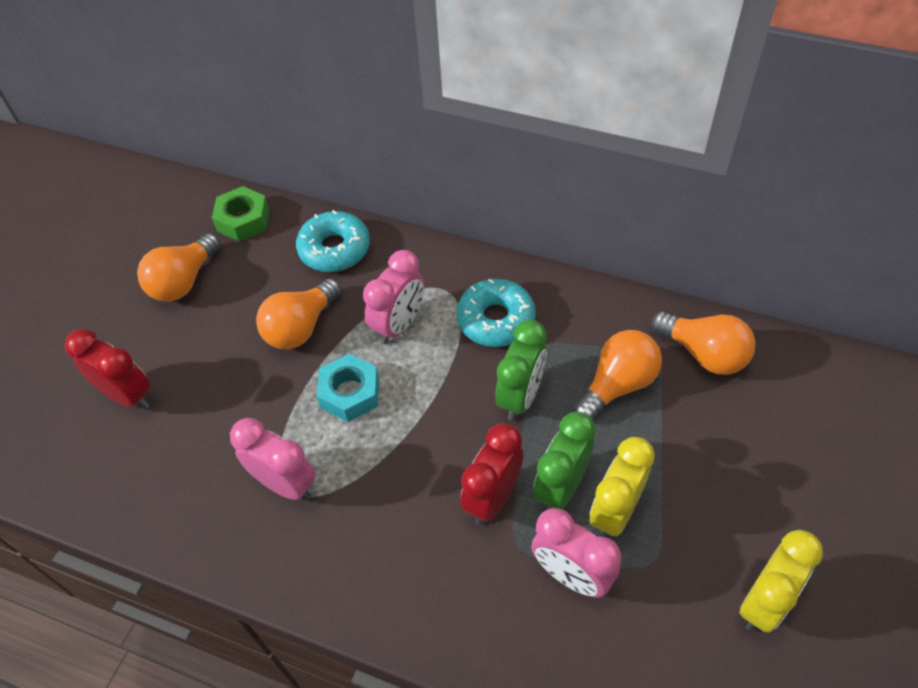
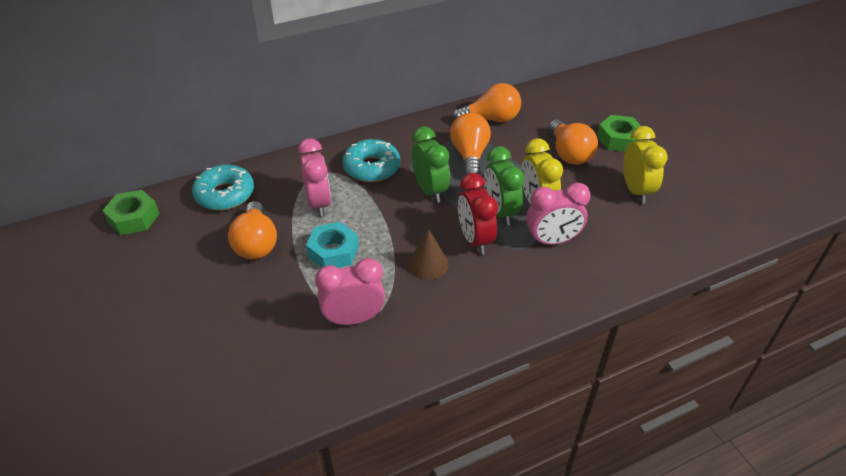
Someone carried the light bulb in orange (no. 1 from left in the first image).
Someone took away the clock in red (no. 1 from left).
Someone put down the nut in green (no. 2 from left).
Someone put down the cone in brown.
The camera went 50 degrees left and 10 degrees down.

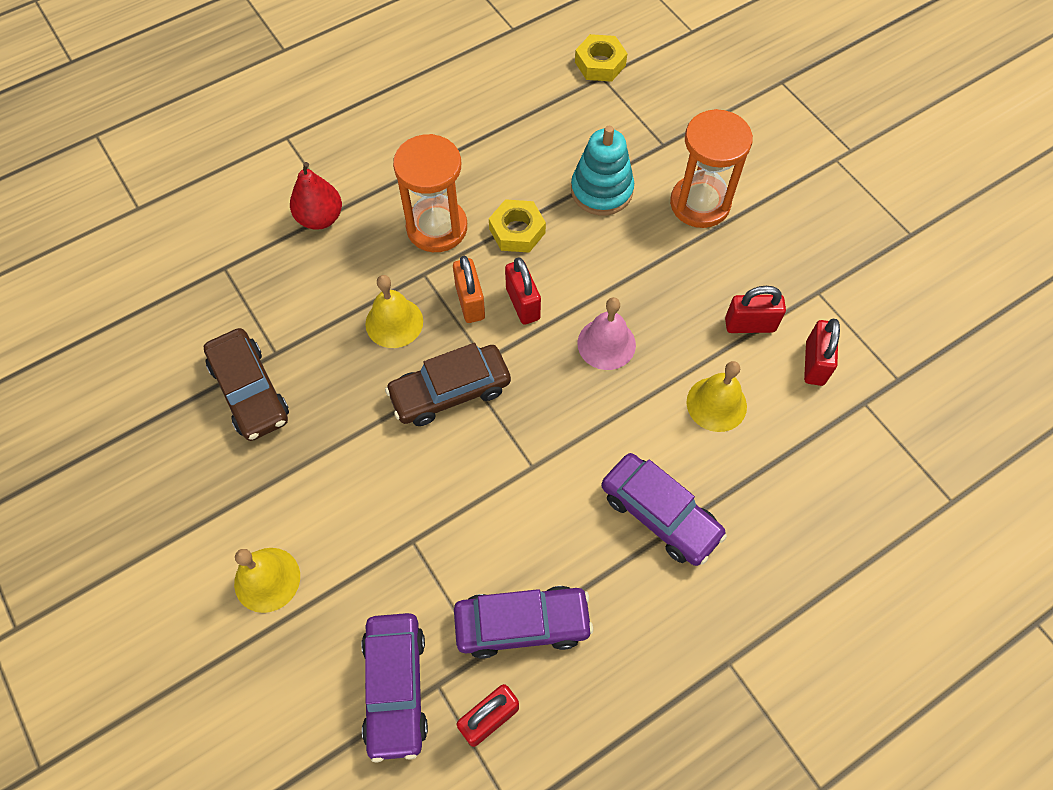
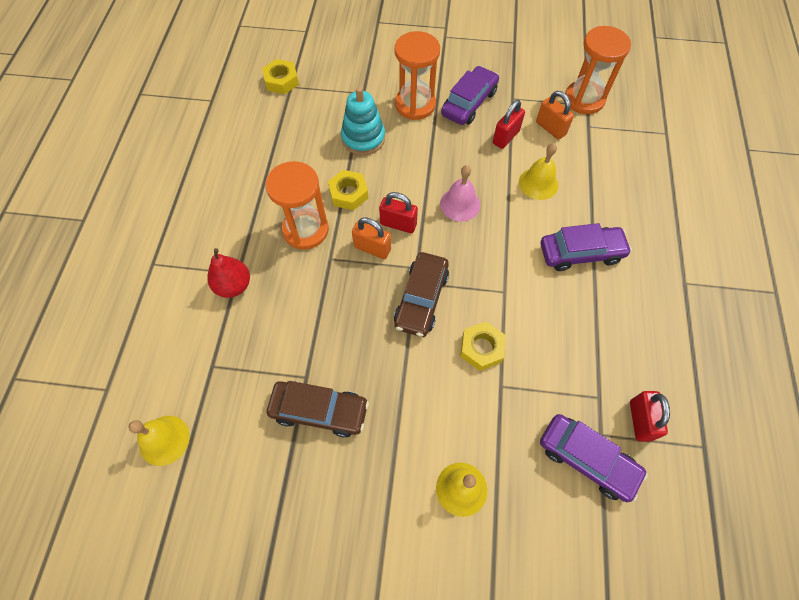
Someone carried the bell in yellow (no. 2 from left in the first image).
Someone repainted the padlock in red (no. 4 from left), which became the padlock in orange (no. 2 from left).
Someone carried the car in purple (no. 2 from left in the first image).
Someone put down the hourglass in orange (no. 3 from left).
Someone put down the nut in yellow (no. 3 from left).
The camera went 50 degrees left and 0 degrees up.

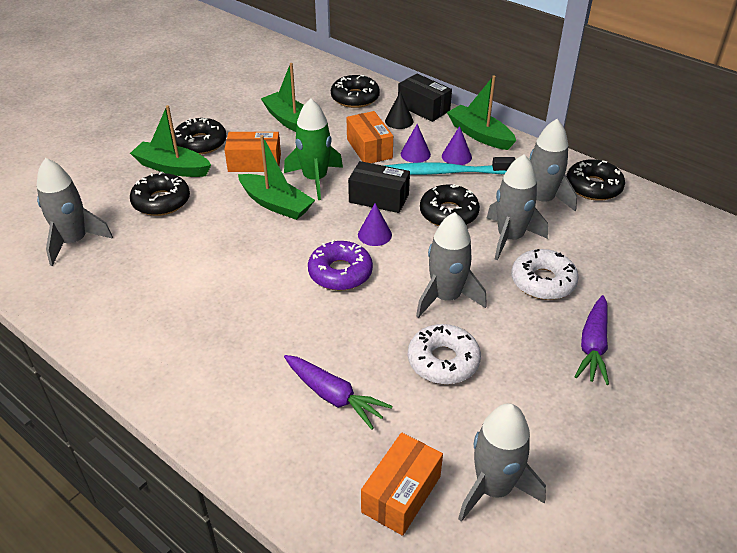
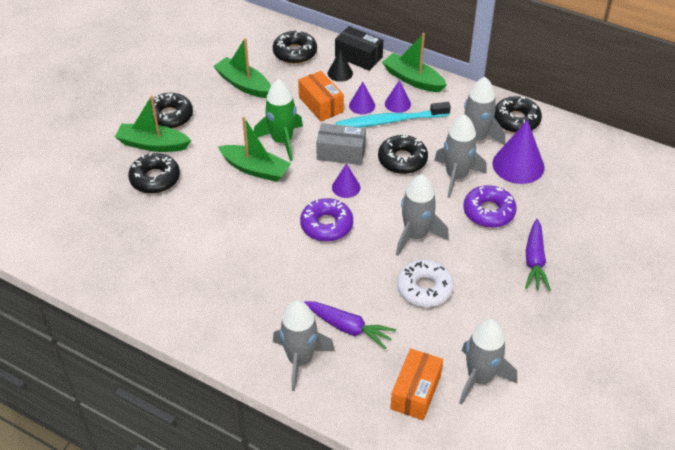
Someone took away the box in orange (no. 1 from left).
Someone carried the rocket in grey (no. 1 from left).
Someone repainted the box in black (no. 1 from left), which became the box in grey.
Someone repainted the donut in white (no. 2 from left), which became the donut in purple (no. 2 from left).
Someone put down the cone in purple (no. 4 from left).
The camera went 10 degrees left and 5 degrees up.

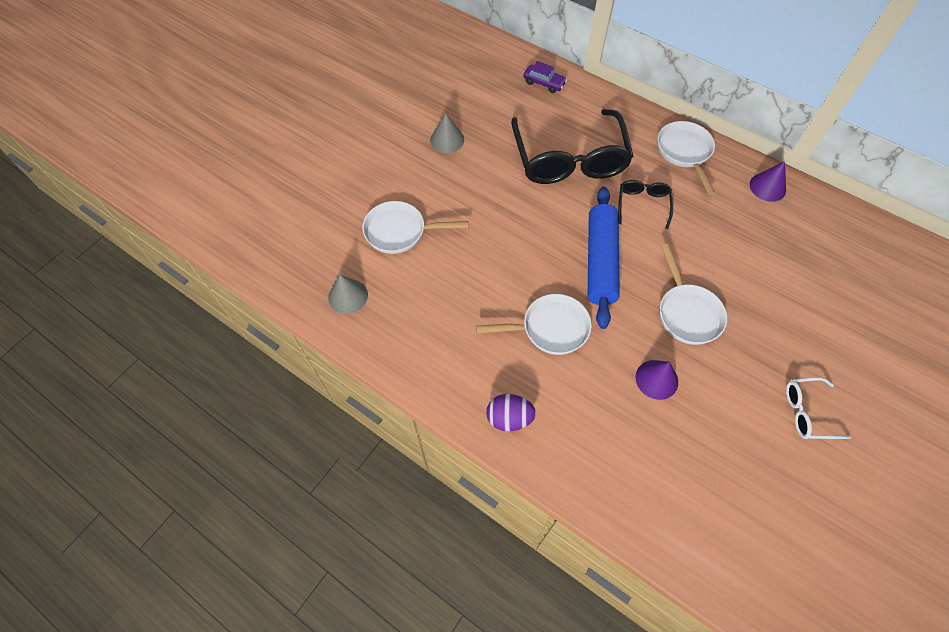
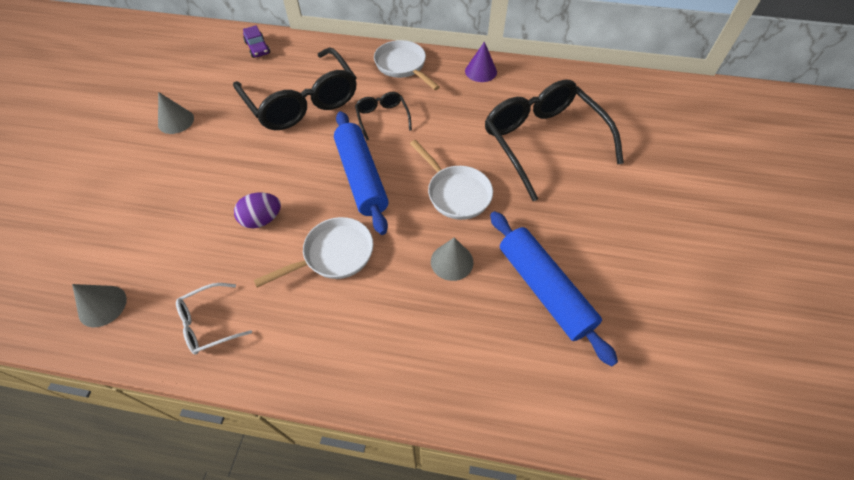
Someone rotated the car in purple by 60 degrees clockwise.
Someone took away the pan in white (no. 1 from left).
Someone repainted the cone in purple (no. 1 from left), which became the cone in grey (no. 3 from left).
Someone carried the glasses in white.
Someone carried the egg in purple.
Someone put down the glasses in black (no. 3 from left).
Someone put down the rolling pin in blue (no. 2 from left).
The camera went 25 degrees left and 5 degrees down.

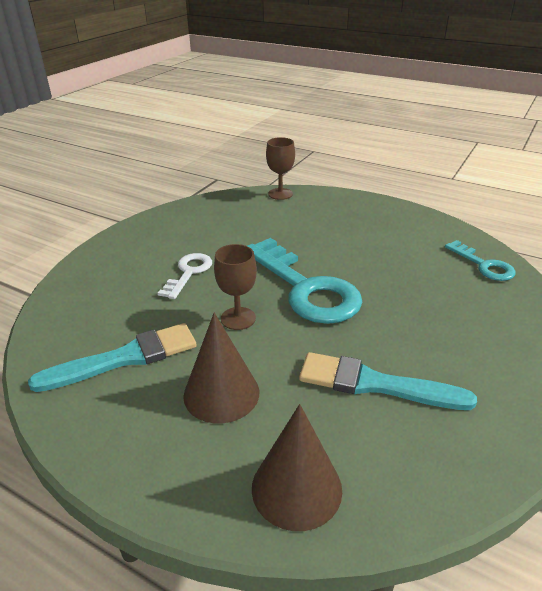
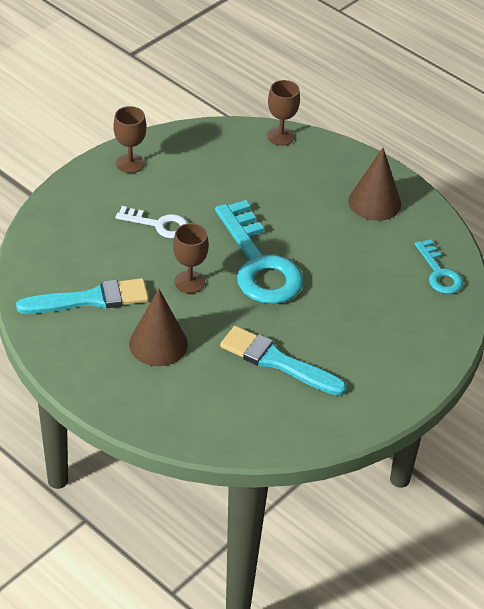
Someone rotated the key in white by 75 degrees clockwise.
Someone carried the cone in brown (no. 2 from left).
Someone put down the goblet in brown (no. 1 from left).
The camera went 10 degrees right and 10 degrees up.

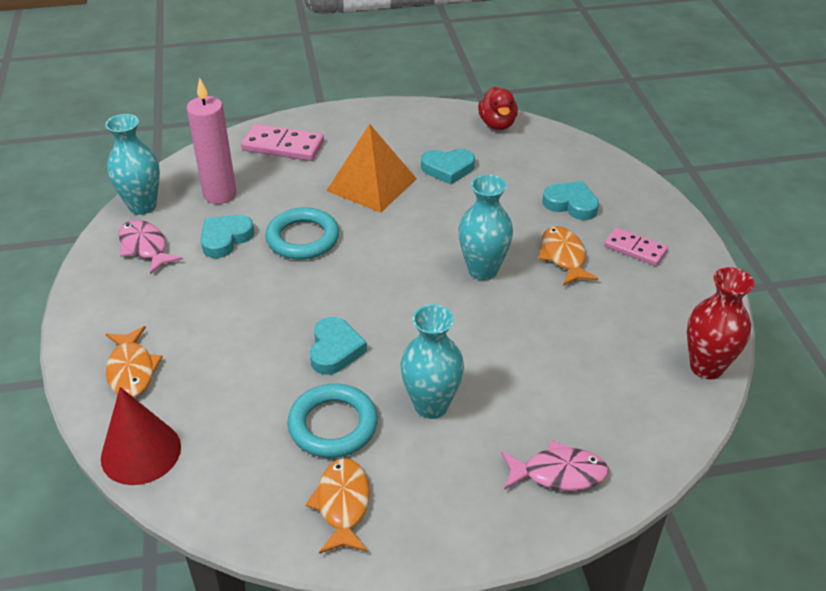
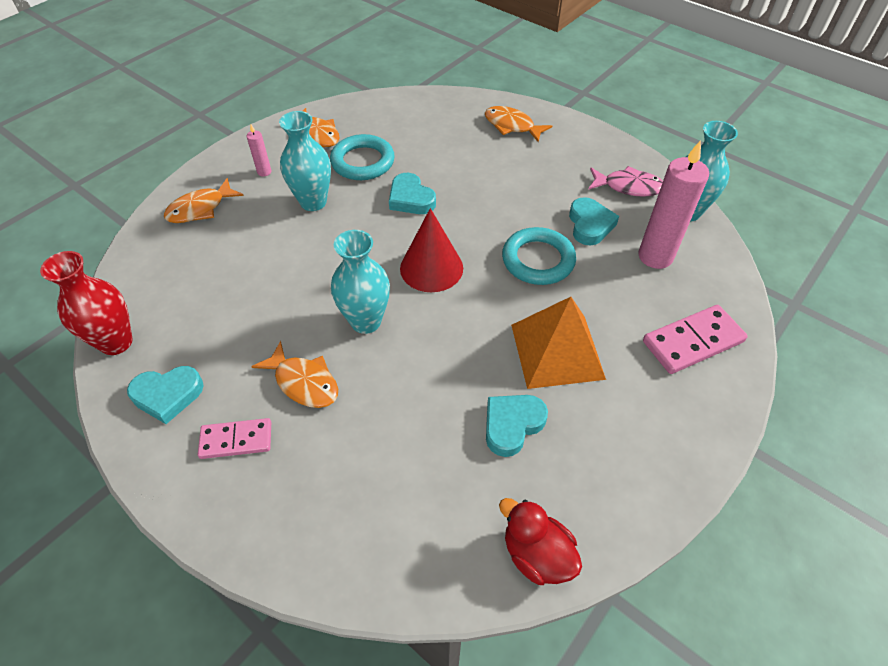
Someone carried the heart in turquoise (no. 4 from left in the first image).
Someone carried the cone in red.
Someone repainted the fish in pink (no. 2 from left), which became the fish in orange (no. 1 from left).
Someone put down the candle in pink (no. 1 from left).
The camera went 140 degrees right and 10 degrees up.

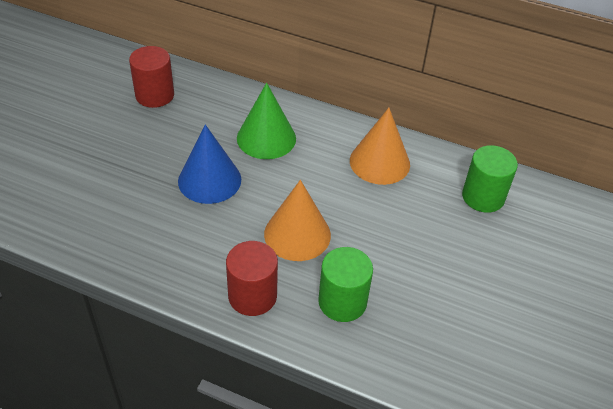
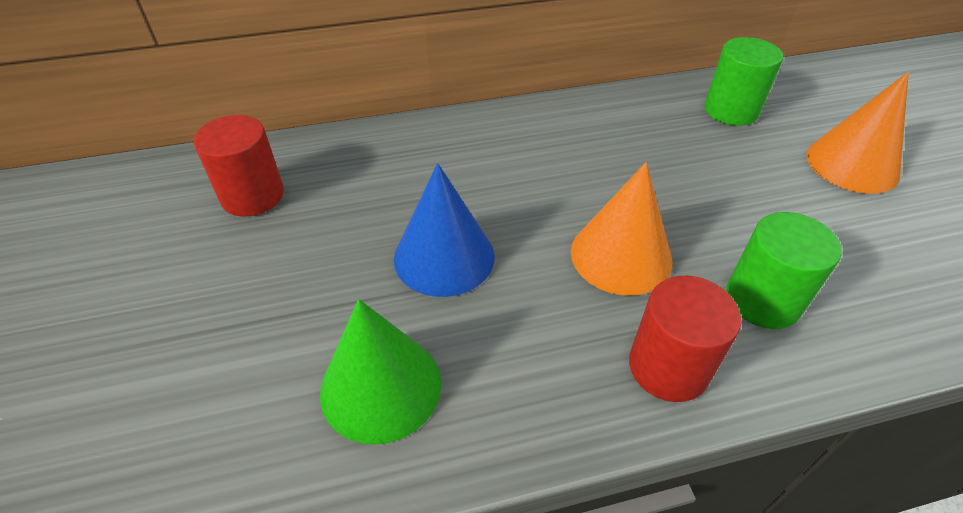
Someone carried the cone in green.
Someone carried the cone in orange (no. 2 from left).
The camera went 35 degrees left and 0 degrees up.

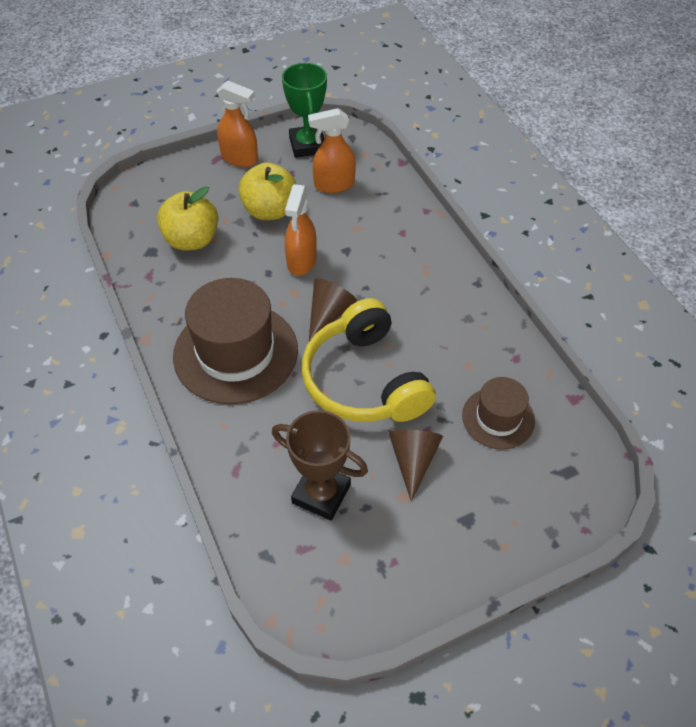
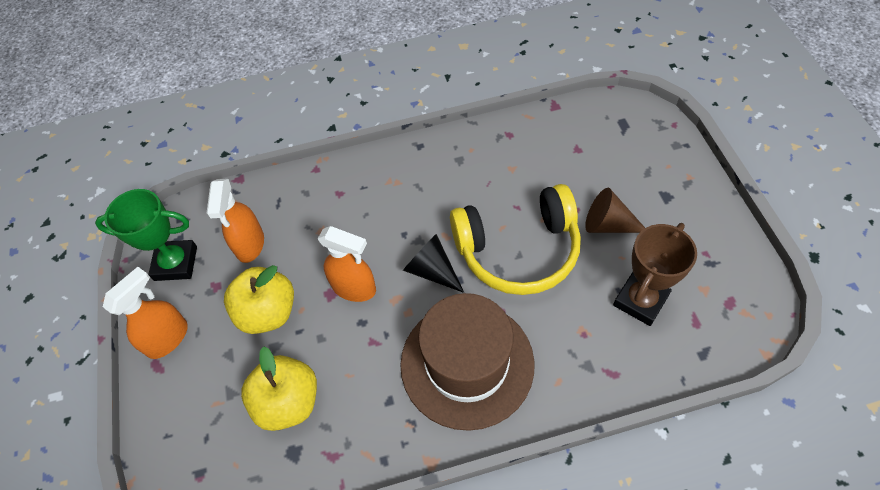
Someone repainted the cone in brown (no. 1 from left), which became the cone in black.
Someone took away the hat in brown (no. 2 from left).
The camera went 75 degrees left and 5 degrees up.

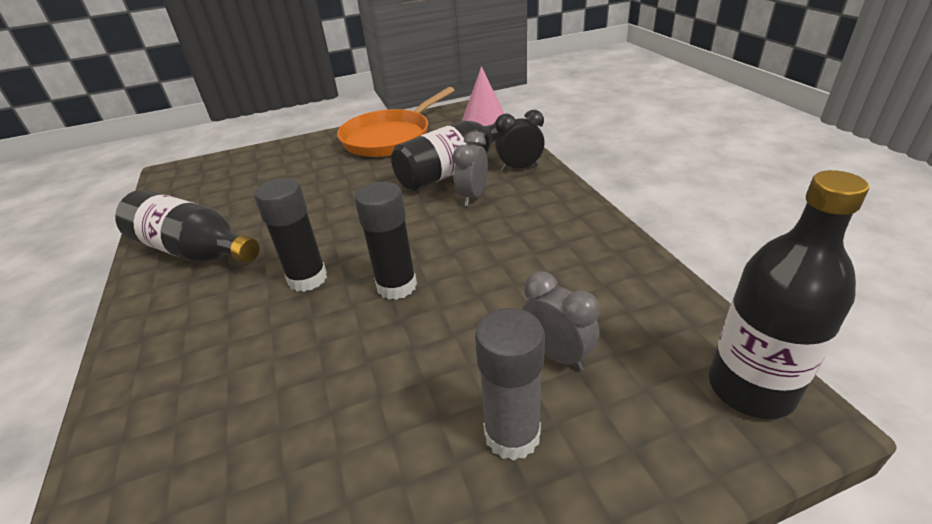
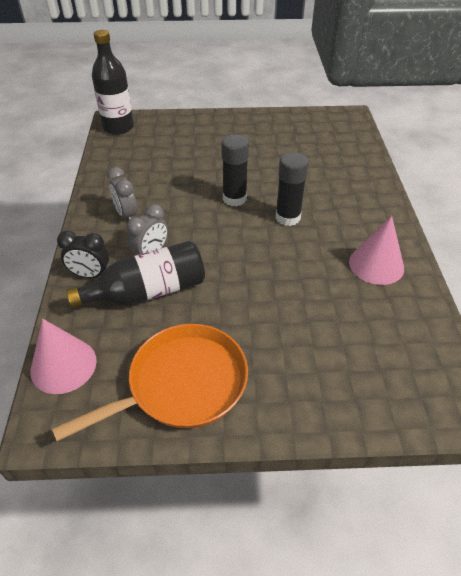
Someone swapped the bottle in black (no. 1 from left) for the cone in pink (no. 2 from left).
Someone carried the clock in grey (no. 2 from left in the first image).
Someone took away the glue stick in grey.
The camera went 165 degrees left and 10 degrees up.

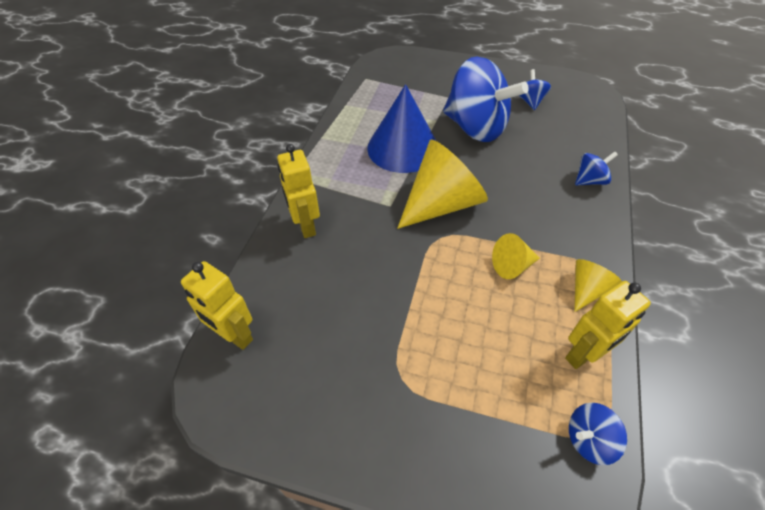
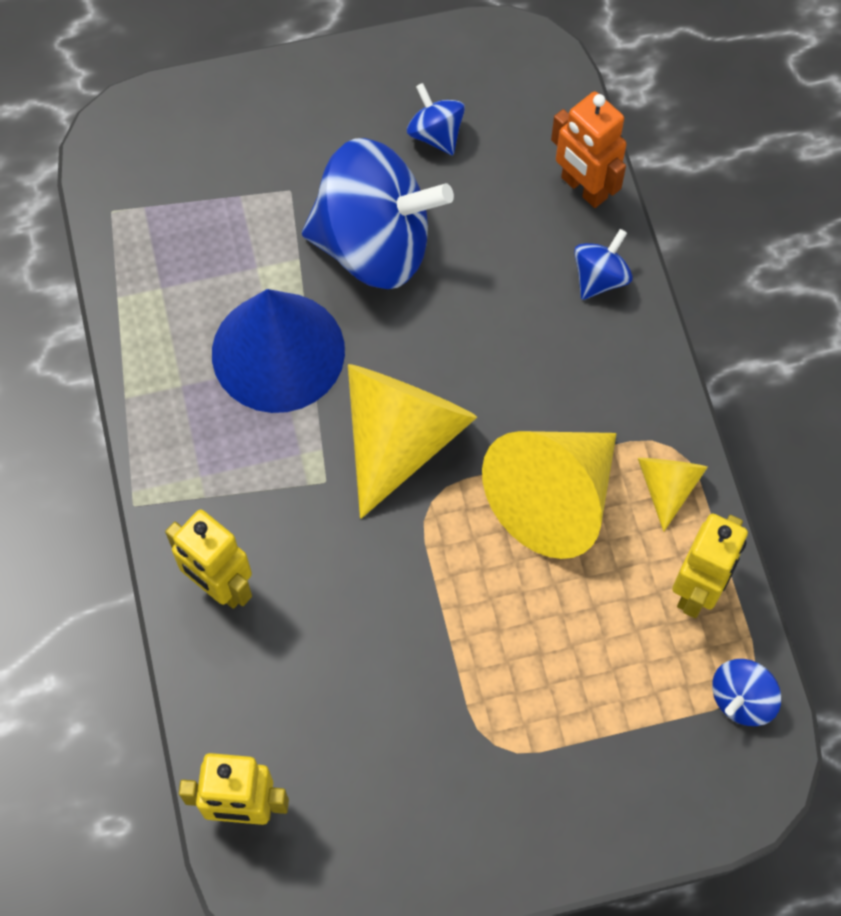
Someone scaled the cone in yellow (no. 2 from left) by 1.99.
Someone put down the robot in orange.
The camera went 30 degrees left and 15 degrees up.

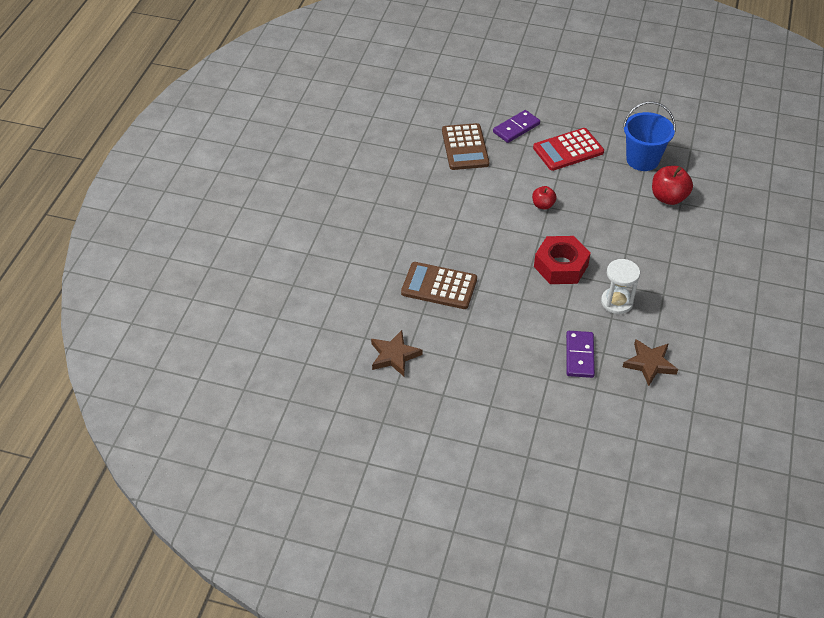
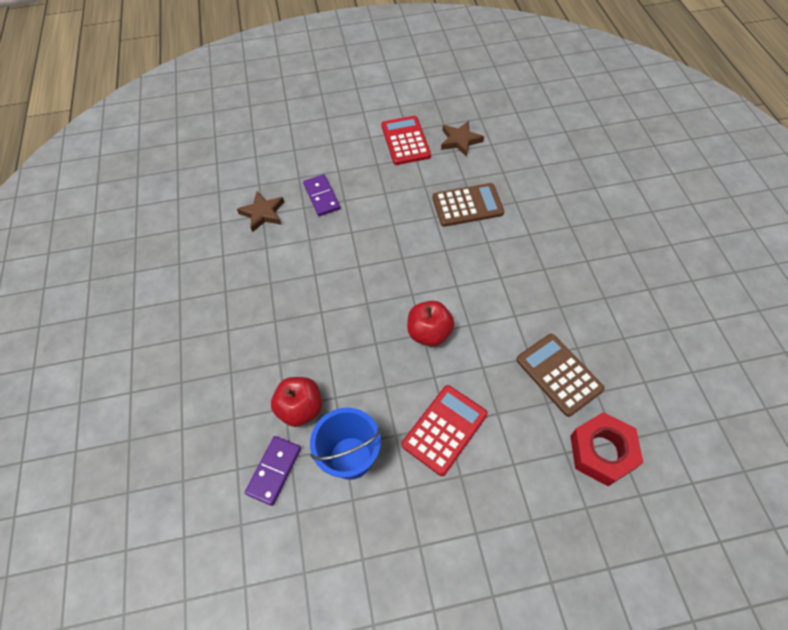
Someone carried the domino in purple (no. 1 from left).
Someone scaled the apple in red (no. 1 from left in the first image) by 1.67.
Someone carried the nut in red.
Someone took away the hourglass in white.
Someone put down the calculator in red (no. 1 from left).
The camera went 155 degrees right and 10 degrees up.

